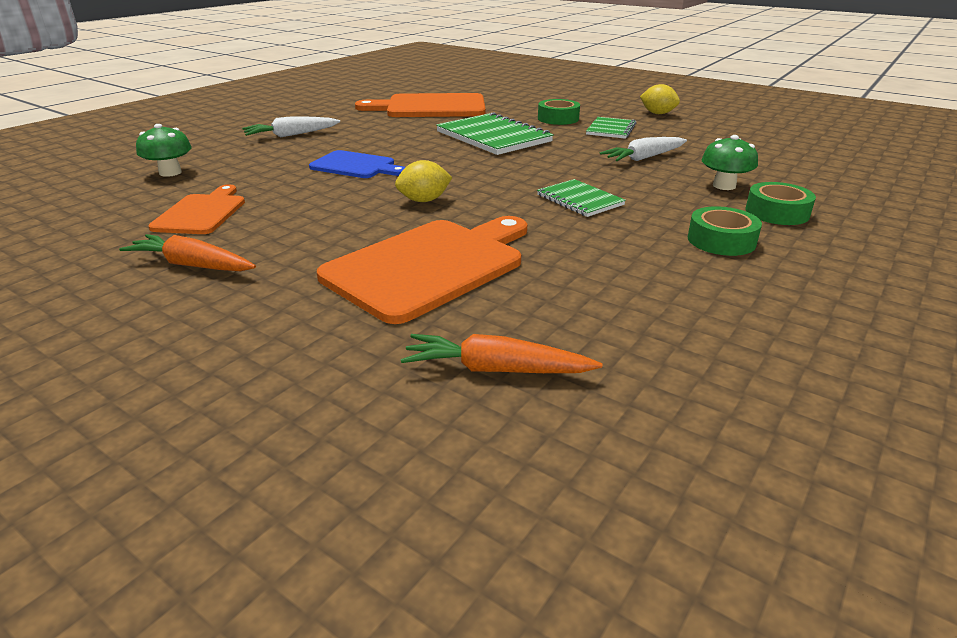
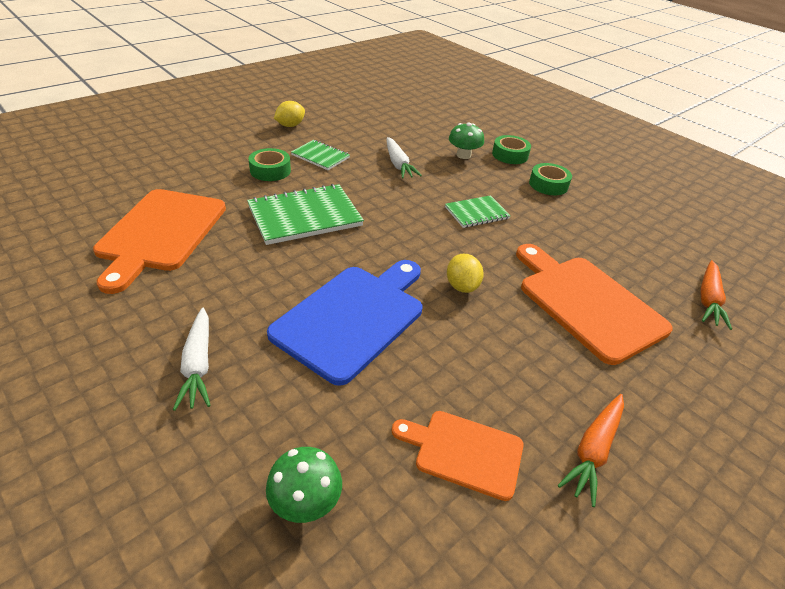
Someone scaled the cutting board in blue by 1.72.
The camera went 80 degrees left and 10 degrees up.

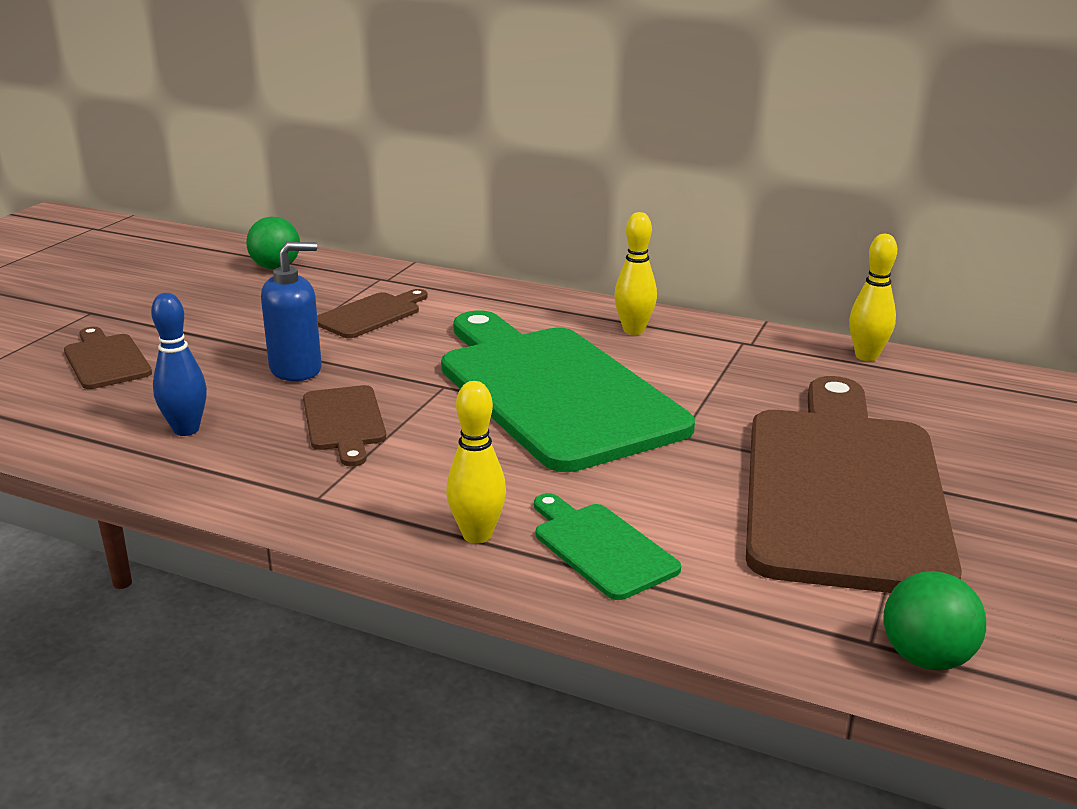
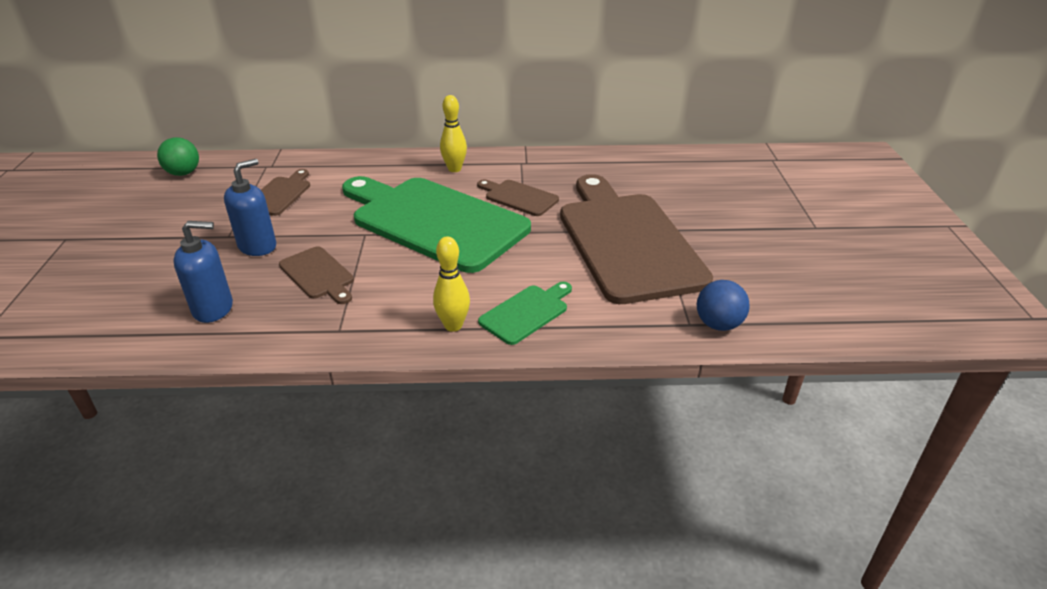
Someone took away the bowling pin in yellow (no. 3 from left).
Someone swapped the bowling pin in blue for the soap dispenser in blue (no. 1 from left).
Someone carried the cutting board in brown (no. 1 from left in the first image).
Someone rotated the cutting board in green (no. 2 from left) by 105 degrees clockwise.
Someone repainted the ball in green (no. 2 from left), which became the ball in blue.
The camera went 25 degrees left and 10 degrees up.

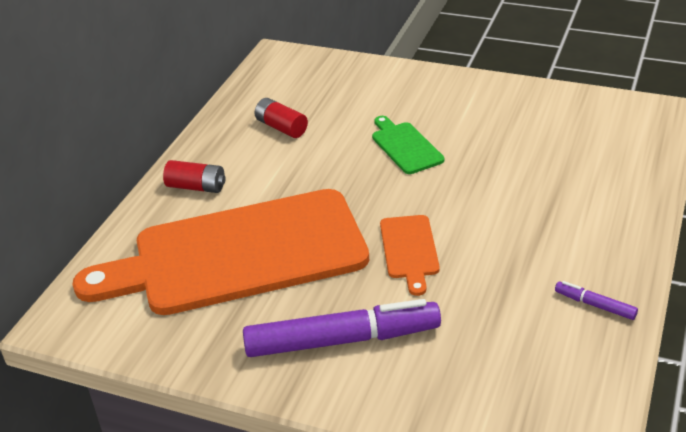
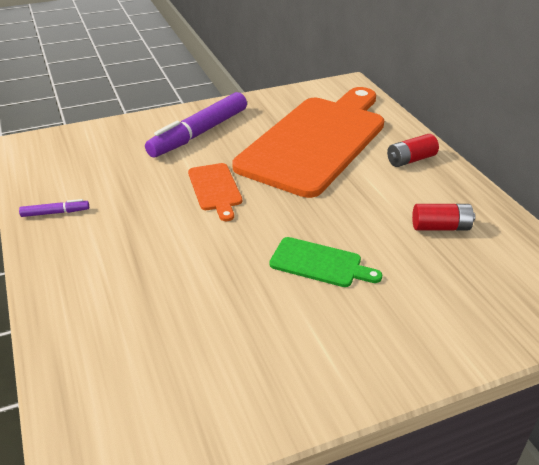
Someone rotated the cutting board in orange (no. 2 from left in the first image) by 150 degrees counterclockwise.
The camera went 135 degrees right and 0 degrees up.

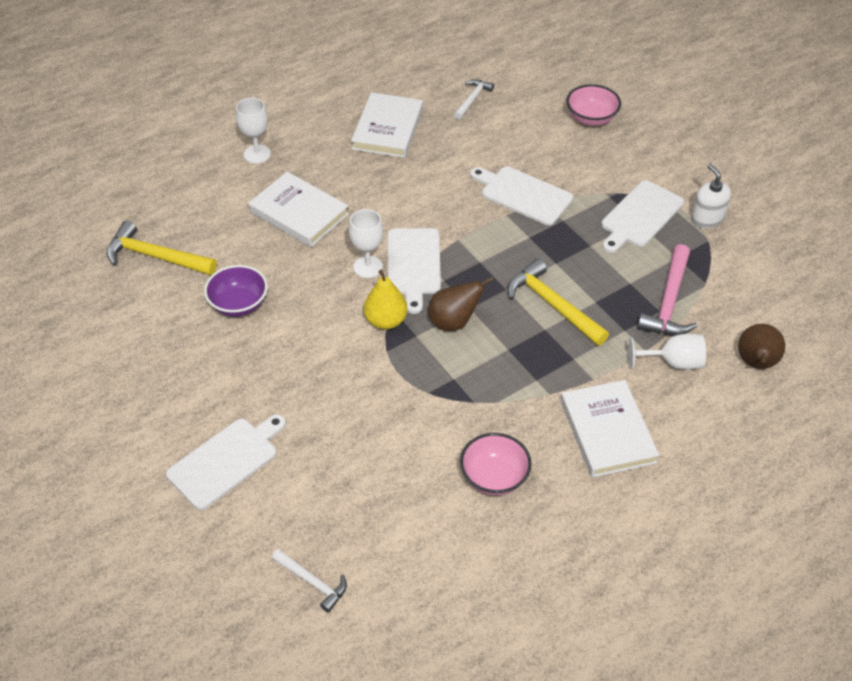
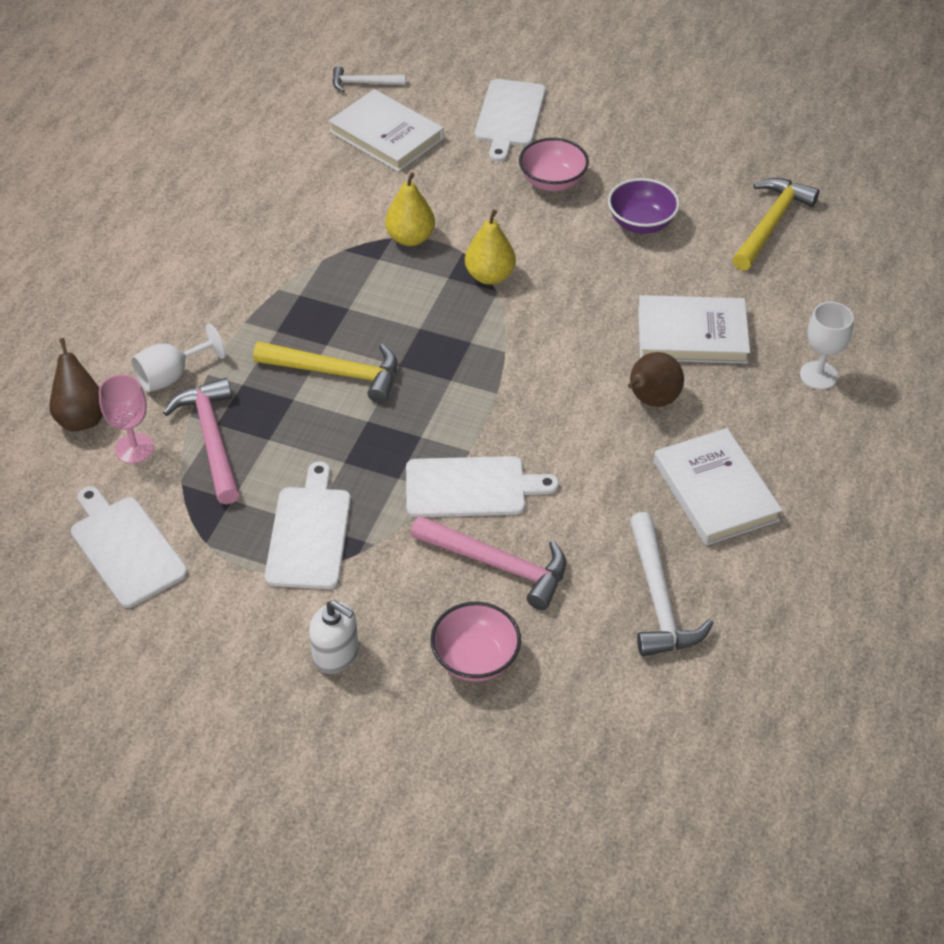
Someone scaled the hammer in white (no. 2 from left) by 1.67.
Someone carried the soap dispenser in white.
Someone took away the goblet in white (no. 2 from left).
Someone rotated the hammer in yellow (no. 1 from left in the first image) by 45 degrees counterclockwise.
Someone carried the cutting board in white (no. 2 from left in the first image).
Someone carried the pear in brown (no. 1 from left in the first image).
Someone carried the book in white (no. 3 from left in the first image).
Someone carried the bowl in pink (no. 1 from left in the first image).
Someone put down the pear in yellow (no. 1 from left).
Someone put down the goblet in pink.
Someone put down the hammer in pink (no. 2 from left).
The camera went 145 degrees right and 0 degrees up.

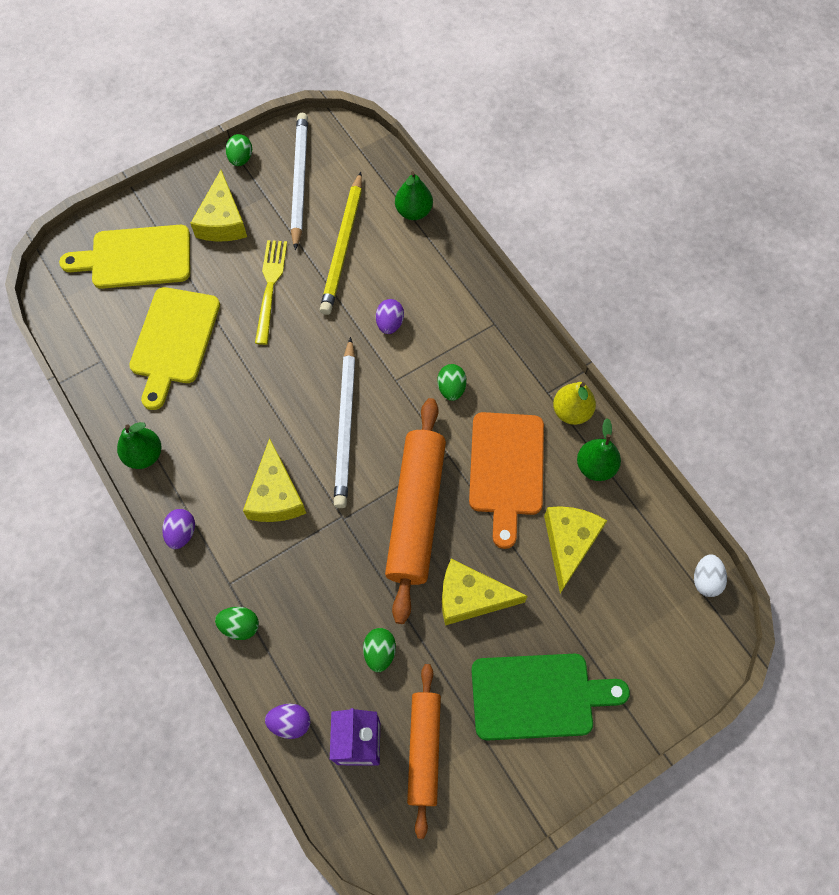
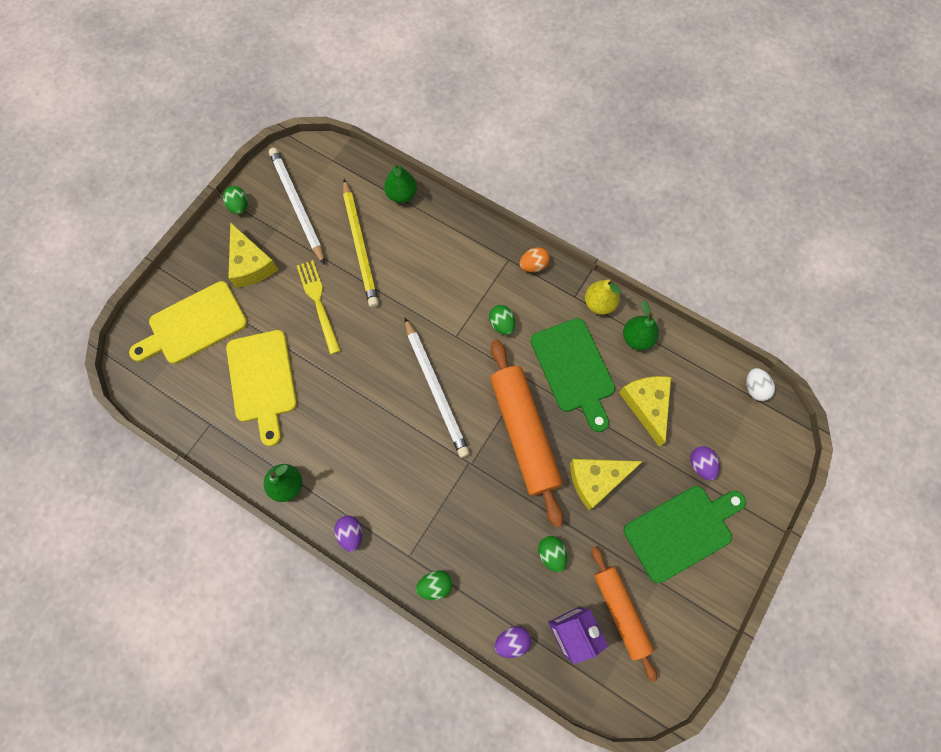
Someone carried the egg in purple (no. 3 from left).
Someone repainted the cutting board in orange, which became the cutting board in green (no. 1 from left).
Someone took away the cheese in yellow (no. 2 from left).
Someone put down the egg in orange.
The camera went 25 degrees left and 5 degrees up.

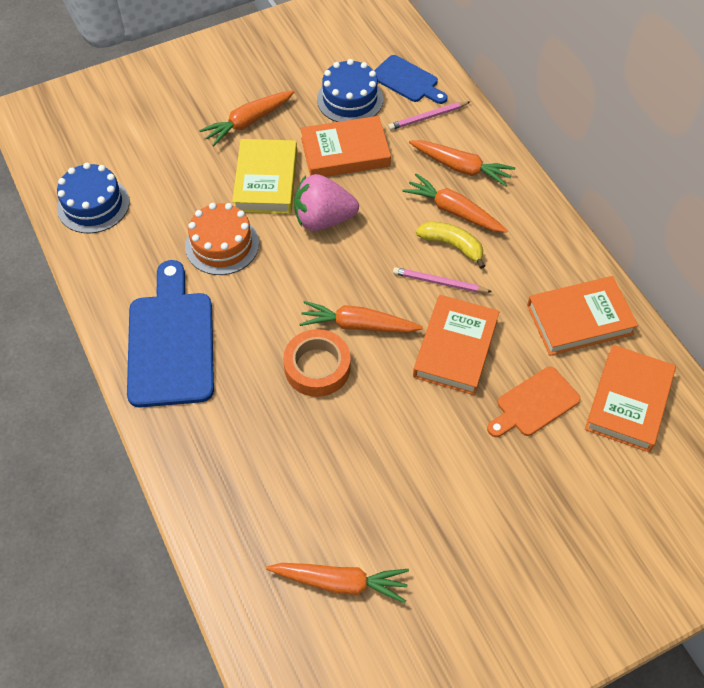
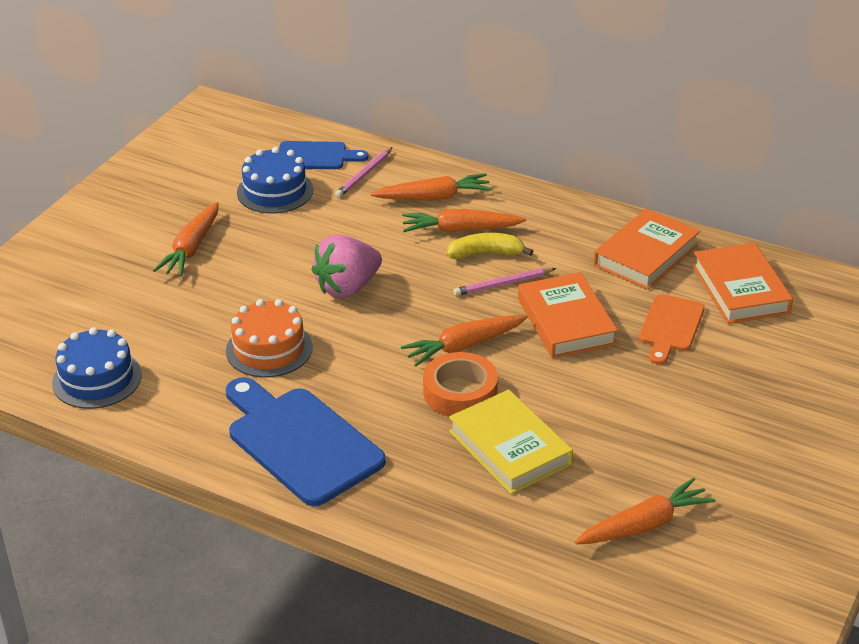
Someone took away the book in orange (no. 1 from left).
Someone carried the book in yellow.
The camera went 35 degrees left and 20 degrees down.

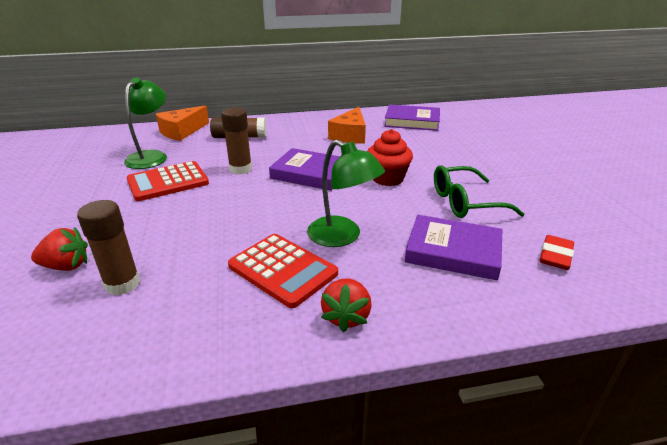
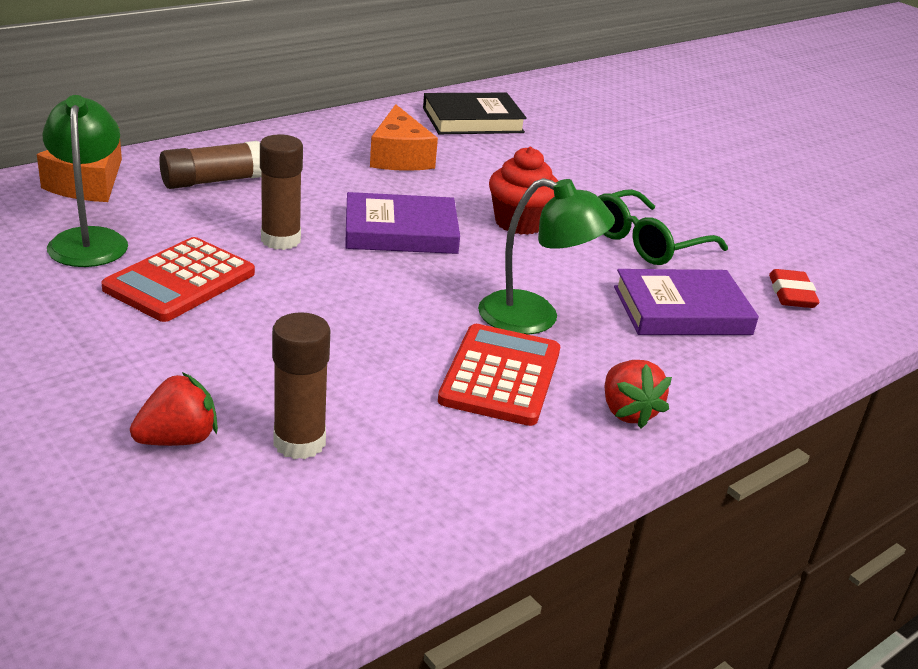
Someone repainted the book in purple (no. 2 from left), which became the book in black.
Someone rotated the calculator in red (no. 2 from left) by 90 degrees counterclockwise.
The camera went 30 degrees left and 0 degrees up.

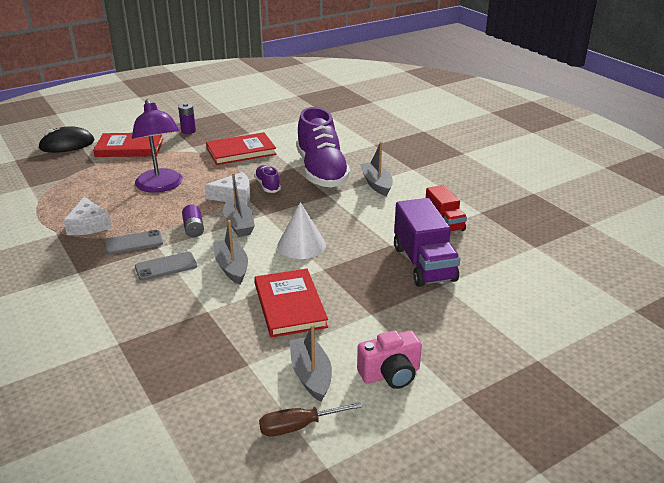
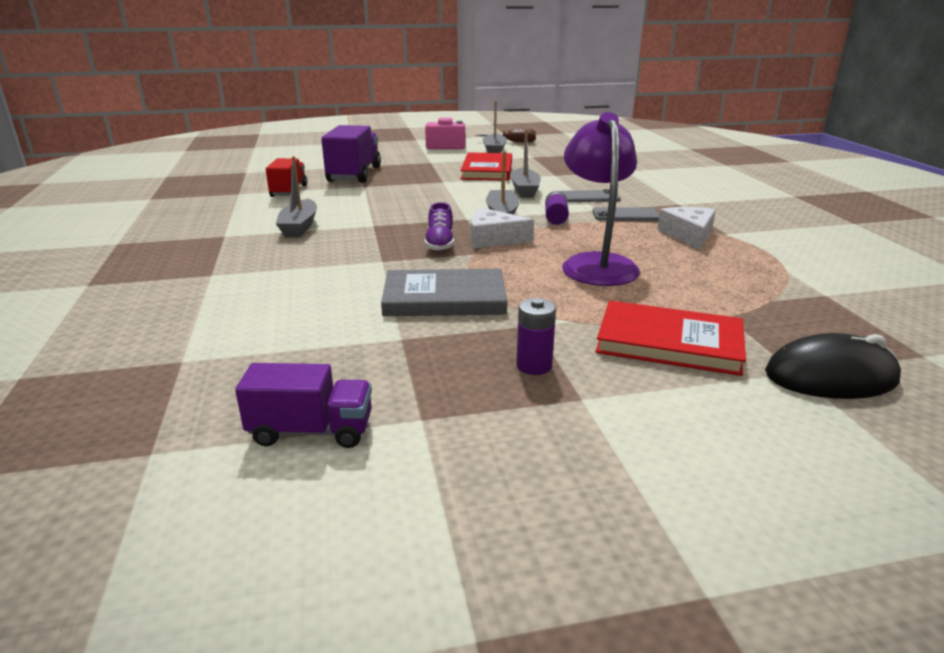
Someone took away the shoe in purple (no. 2 from left).
Someone repainted the book in red (no. 2 from left), which became the book in grey.
Someone took away the cone in white.
Someone put down the truck in purple (no. 1 from left).
The camera went 160 degrees left and 5 degrees down.

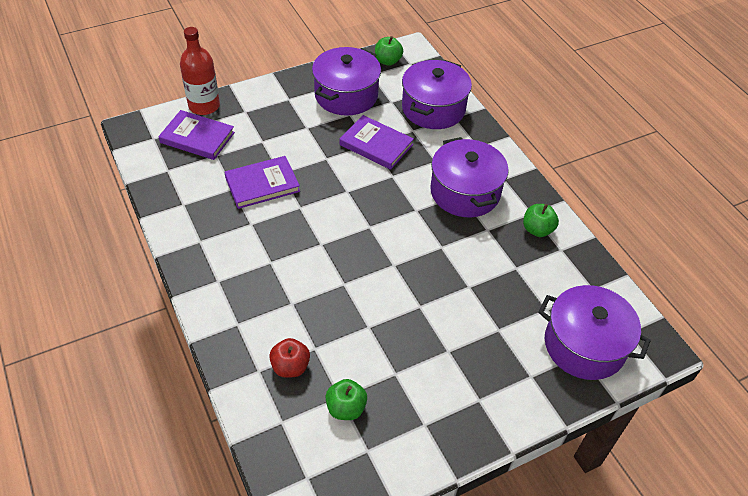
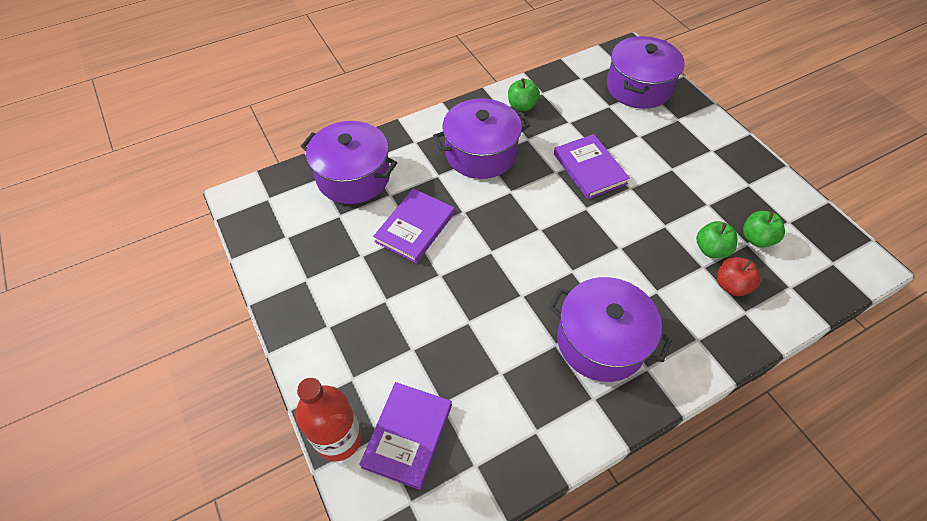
Someone carried the apple in green (no. 2 from left).
Someone carried the pot in purple (no. 1 from left in the first image).
Someone carried the book in purple (no. 2 from left in the first image).
The camera went 90 degrees left and 5 degrees up.

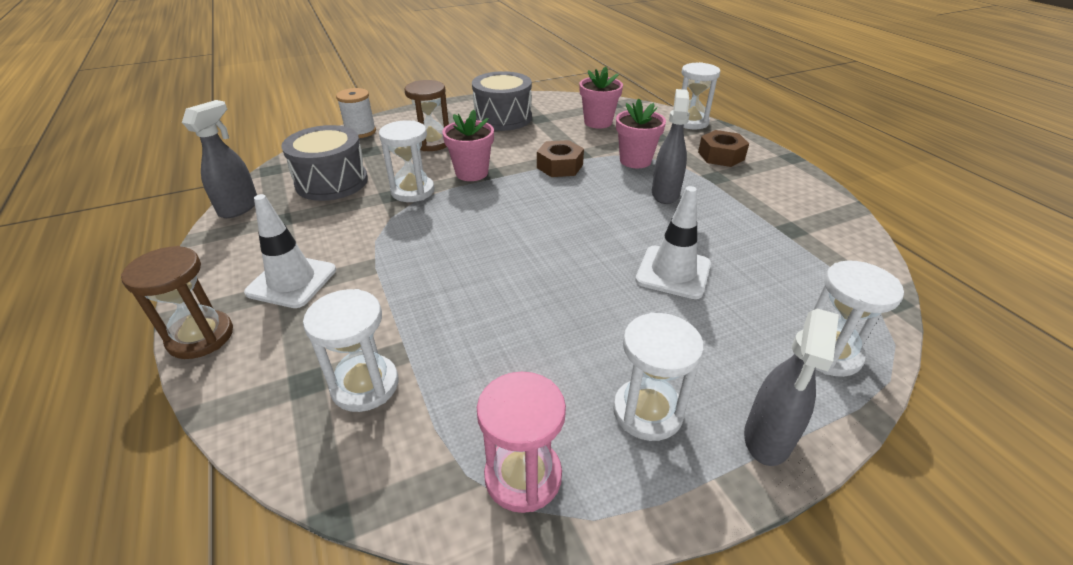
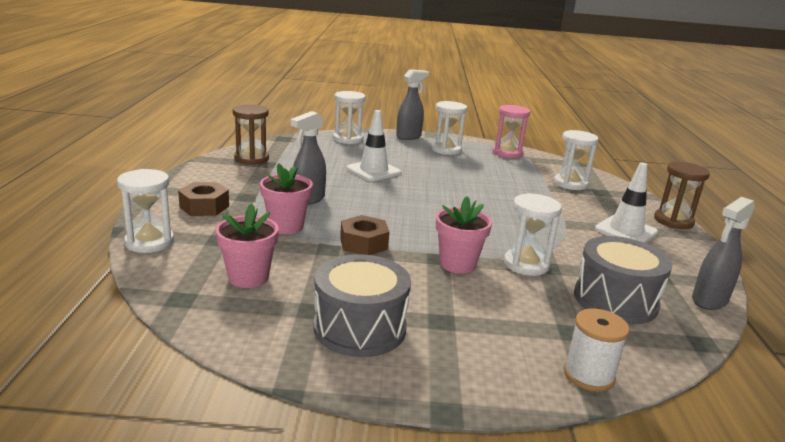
Someone carried the hourglass in brown (no. 2 from left in the first image).
The camera went 155 degrees left and 15 degrees down.

